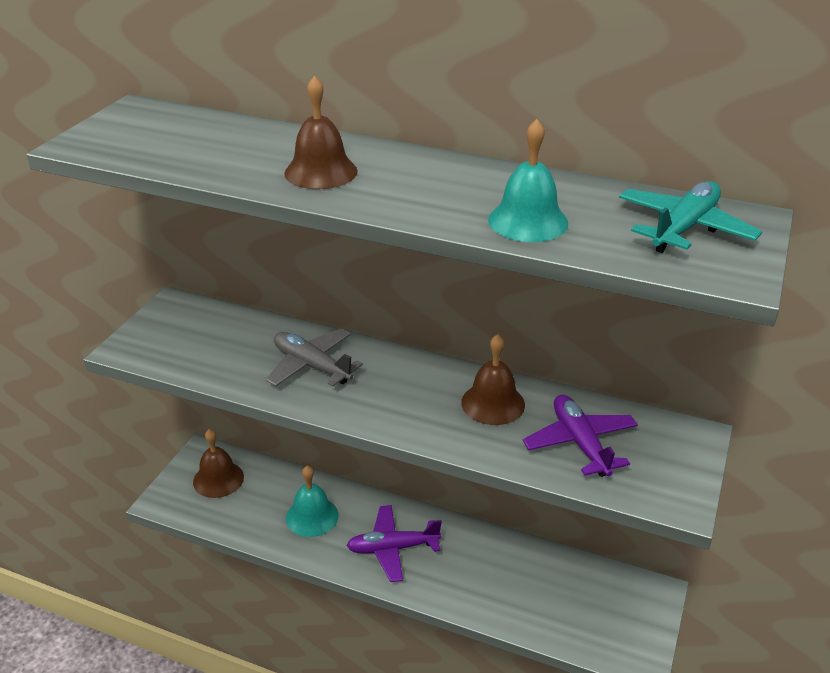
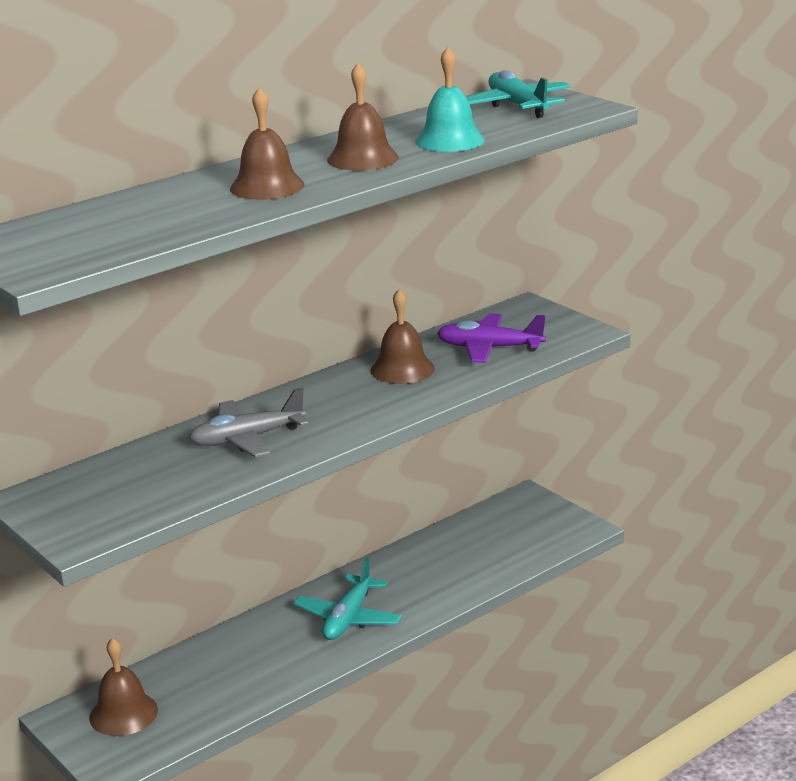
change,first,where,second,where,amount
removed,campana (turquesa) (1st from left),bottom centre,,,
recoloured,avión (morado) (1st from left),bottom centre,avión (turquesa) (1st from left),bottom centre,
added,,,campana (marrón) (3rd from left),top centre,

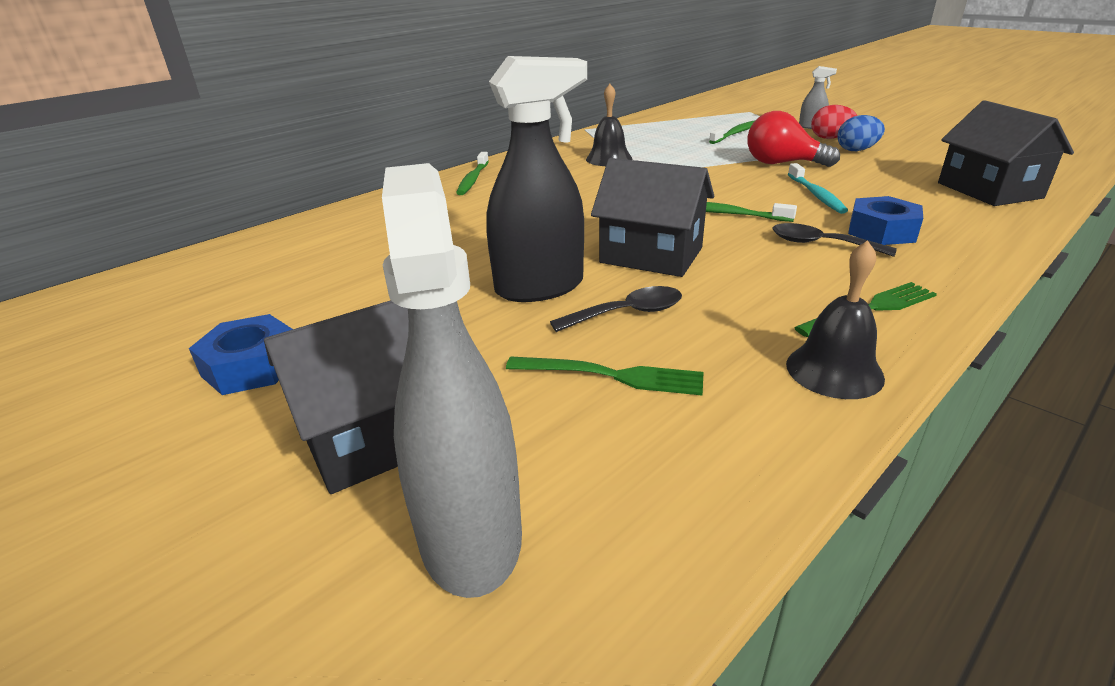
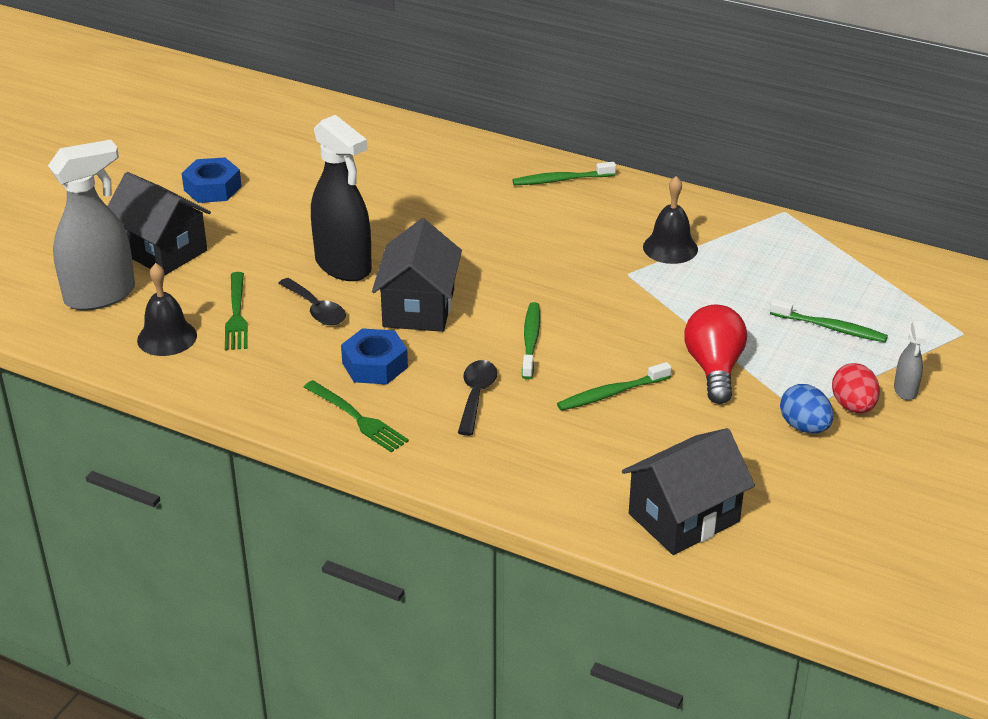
change,first,where,second,where,amount
moved,campana (negro) (2nd from left in the first image),middle right,campana (negro) (1st from left),middle left,
recoloured,cepillo de dientes (turquesa),top right,cepillo de dientes (verde) (3rd from left),centre,
moved,tuerca (azul) (2nd from left),top right,,centre,

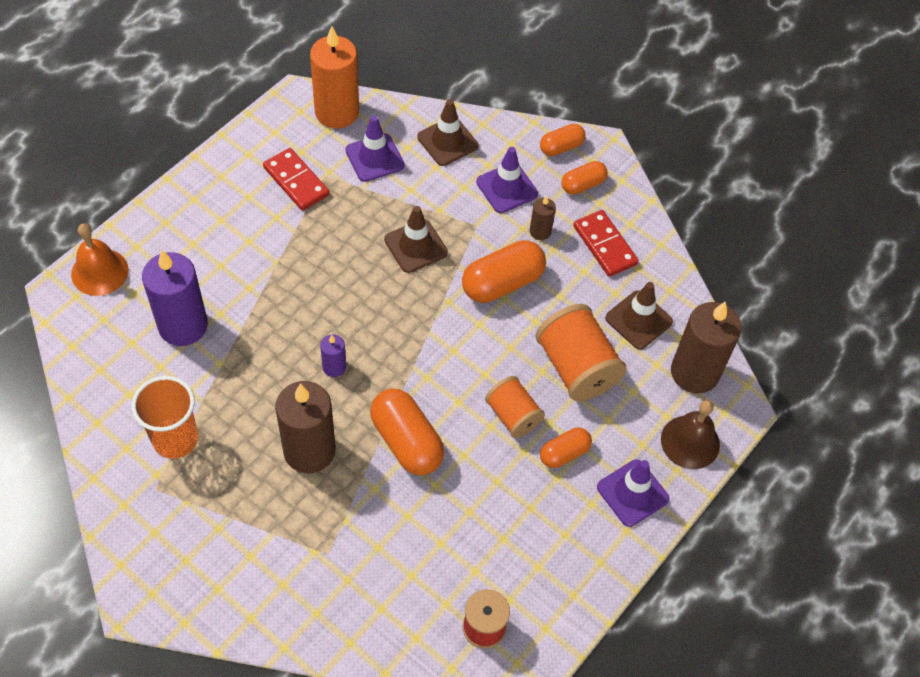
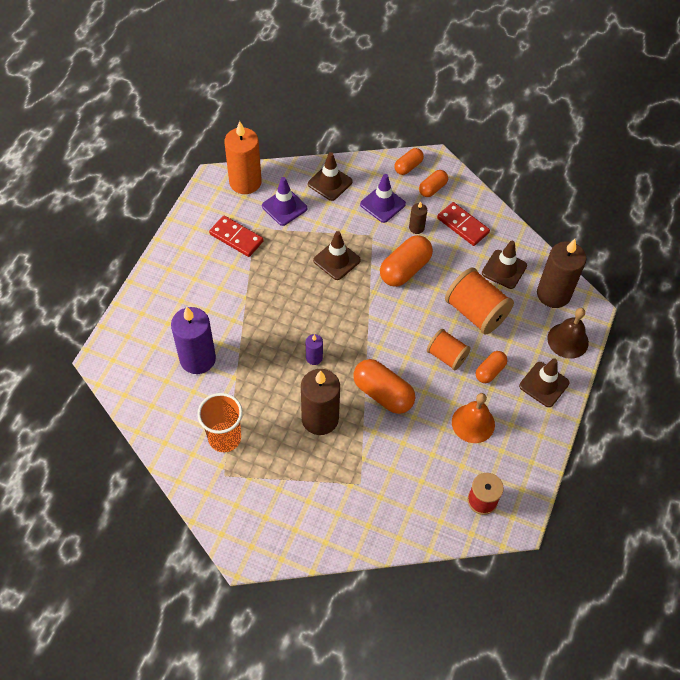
change,first,where,second,where,amount
moved,campana (naranja),middle left,,middle right,
recoloured,cono de tráfico (morado) (3rd from left),bottom right,cono de tráfico (marrón) (4th from left),middle right,

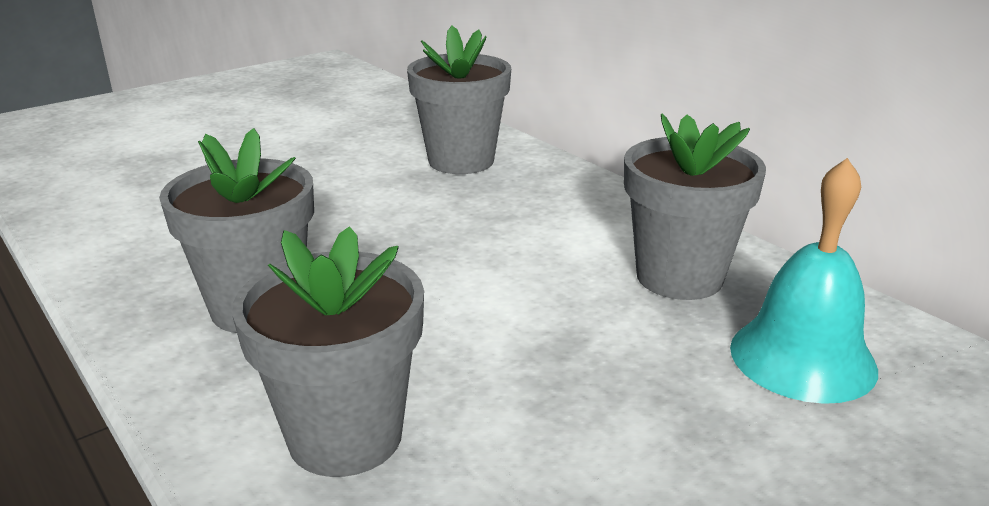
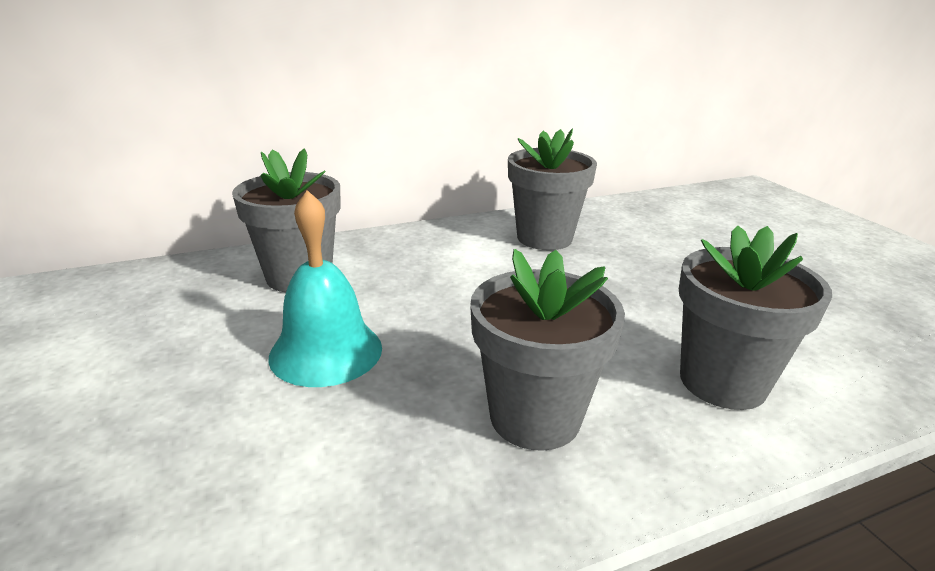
change,first,where,second,where,amount
moved,campana (turquesa),middle right,,centre,

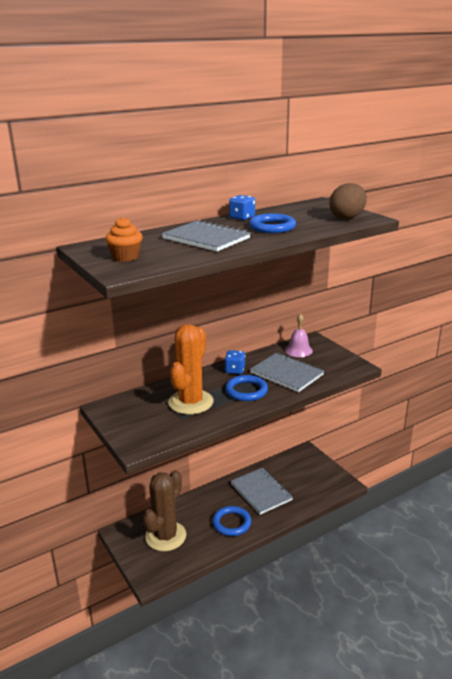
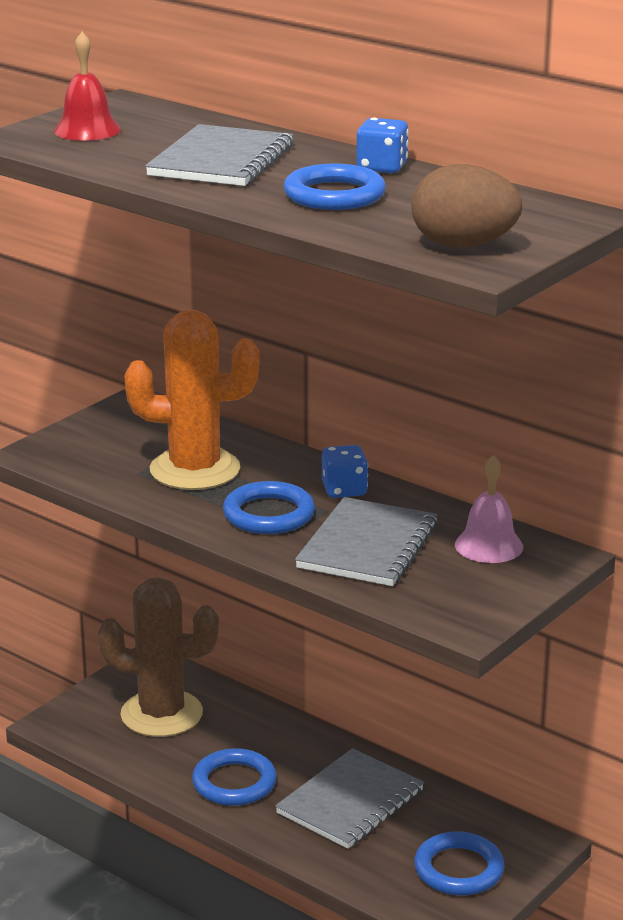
change,first,where,second,where,amount
replaced,magdalena (naranja),middle left,campana (rojo),top left,
added,,,anillo (azul) (4th from left),bottom right,

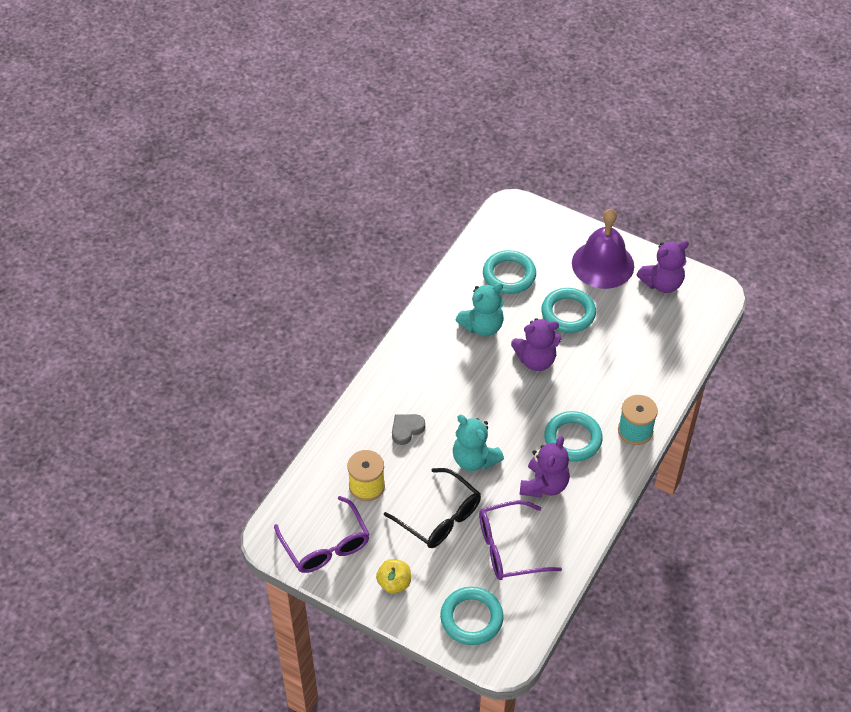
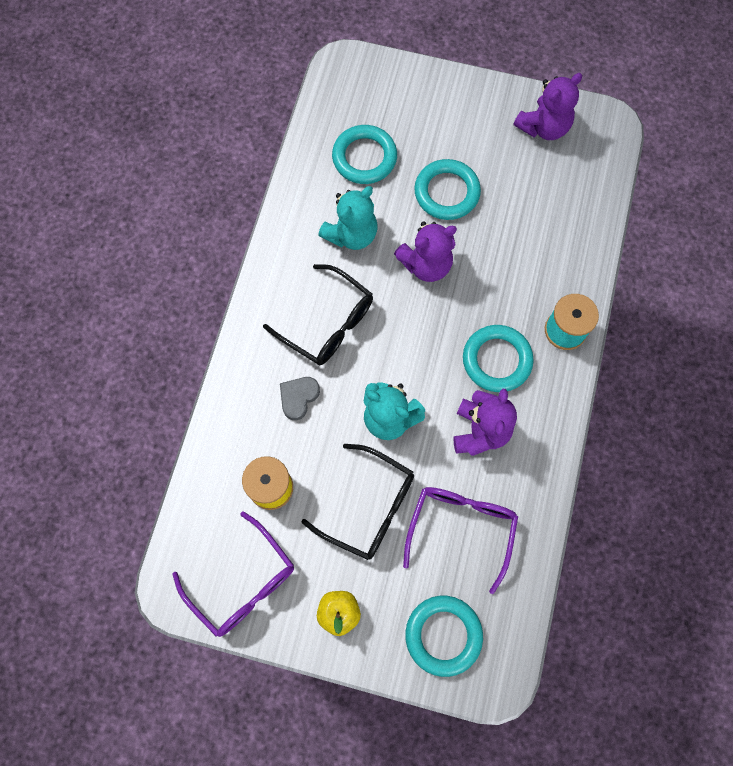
change,first,where,second,where,amount
turned,gafas (morado) (2nd from left),bottom centre,,bottom centre,135 degrees clockwise
removed,campana (morado),middle right,,,
added,,,gafas (negro) (1st from left),centre,

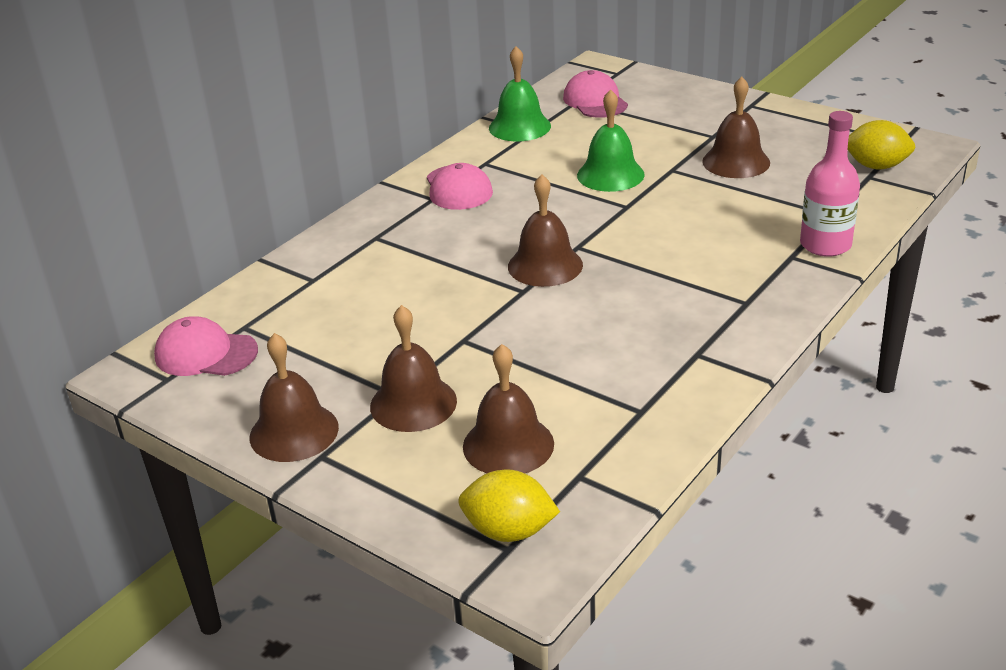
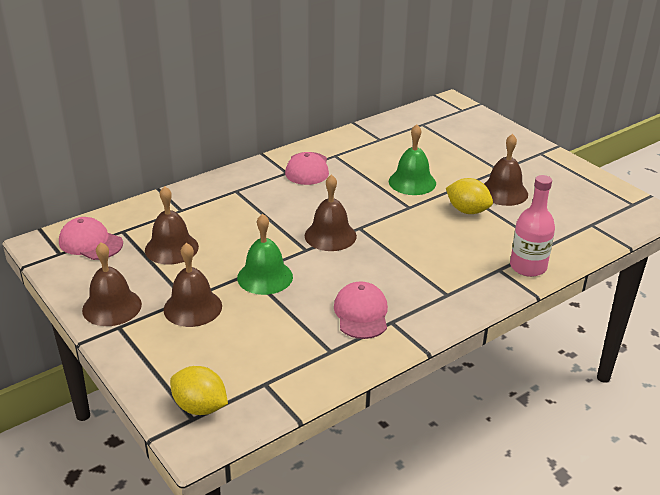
change,first,where,second,where,amount
moved,campana (marrón) (3rd from left in the first image),centre,campana (marrón) (2nd from left),middle left,
moved,campana (verde) (1st from left),top centre,,centre,
moved,gorra (rosa) (3rd from left),top centre,,centre,
moved,limón (amarillo) (2nd from left),top right,,middle right,

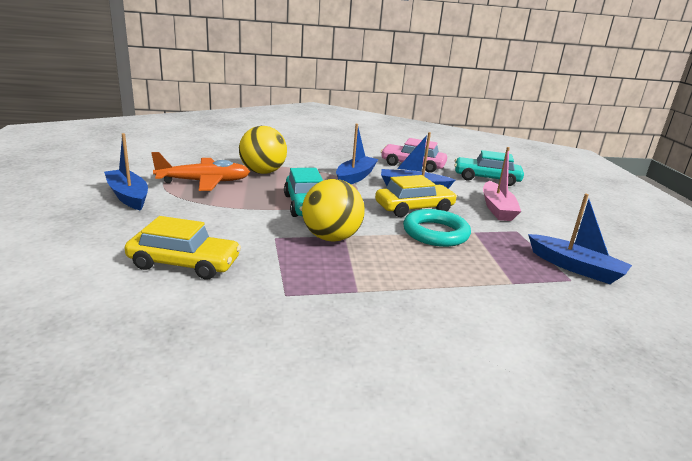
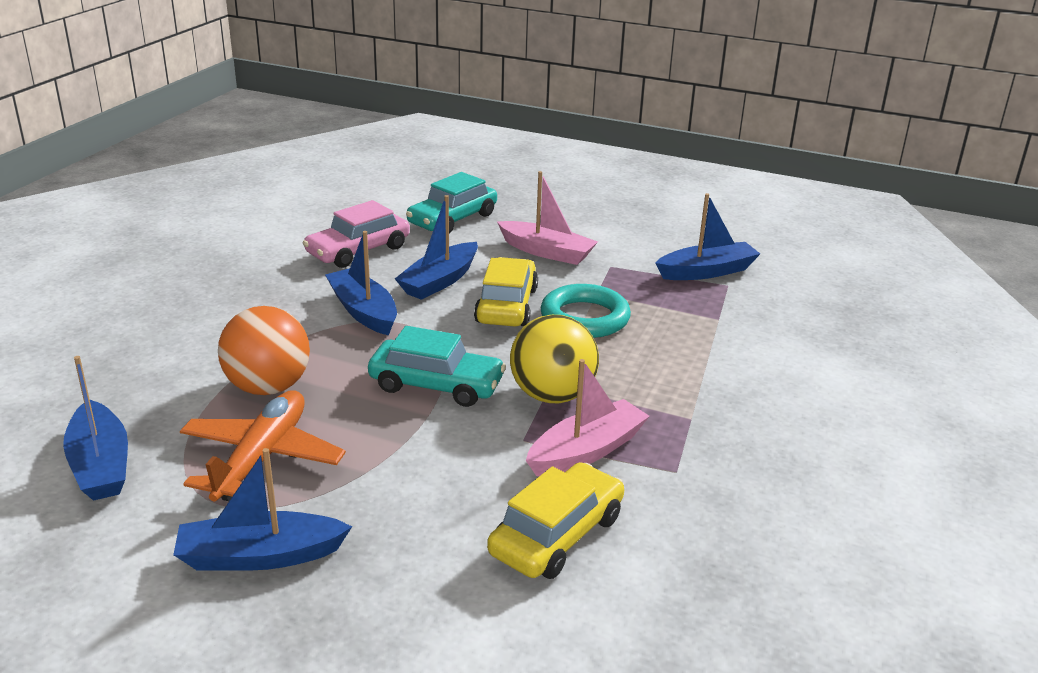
change,first,where,second,where,amount
recoloured,pelota (amarillo) (1st from left),top centre,pelota (naranja),middle left,
added,,,barco (azul) (1st from left),middle left,
added,,,barco (rosa) (2nd from left),centre,

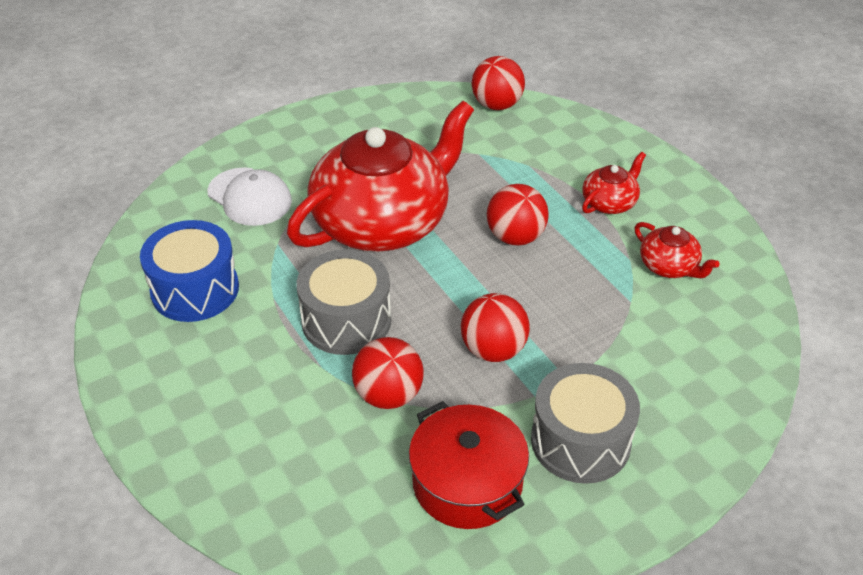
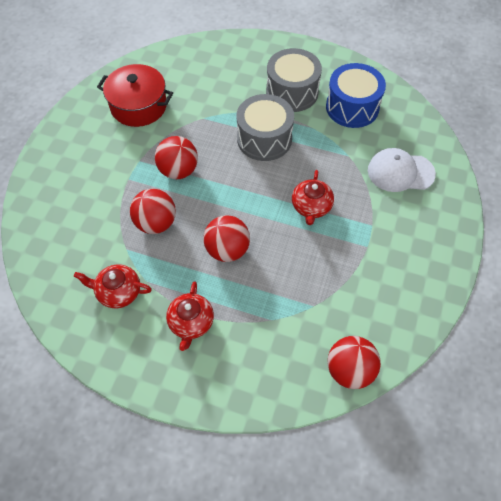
change,first,where,second,where,amount
resized,tetera (rojo) (1st from left in the first image),top centre,tetera (rojo) (3rd from left),centre,x0.42
moved,pelota (rojo) (1st from left),centre,,middle left,
moved,tambor (gris) (2nd from left),bottom right,,top centre,

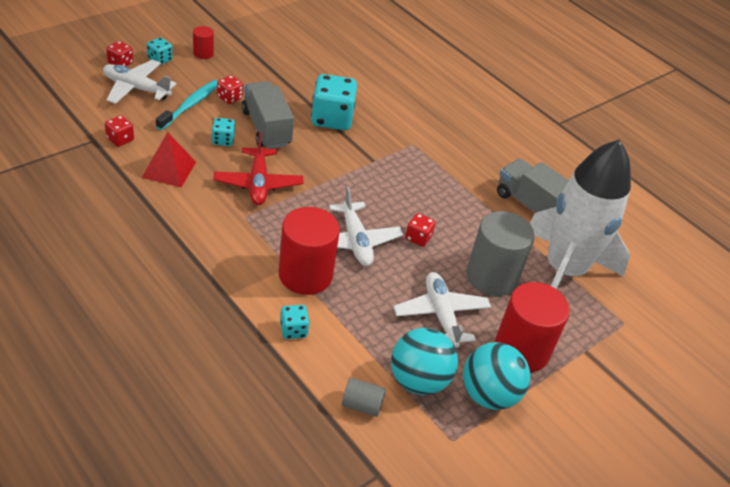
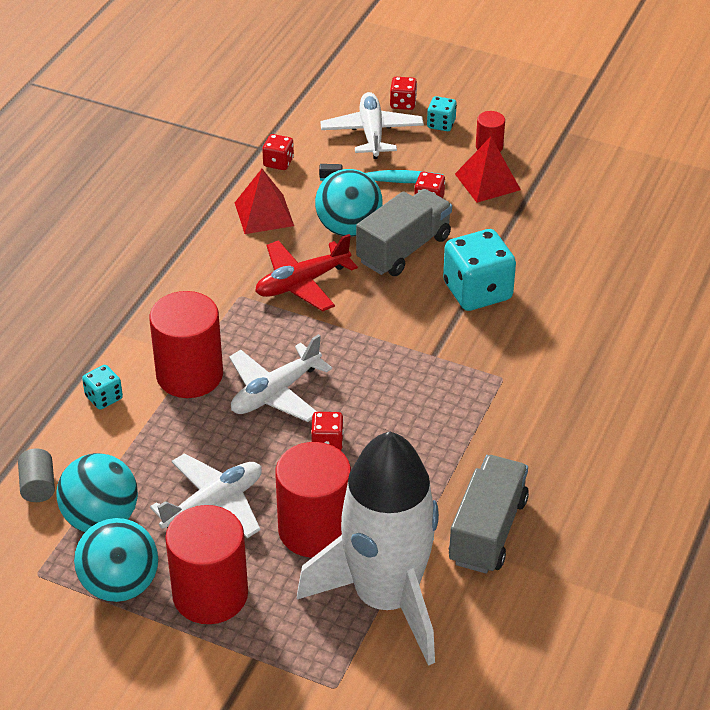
change,first,where,second,where,amount
replaced,dado (turquesa) (2nd from left),top left,pelota (turquesa) (3rd from left),top centre,
recoloured,cilindro (gris) (2nd from left),middle right,cilindro (rojo) (3rd from left),bottom centre,
added,,,pirámide (rojo) (2nd from left),top right,

